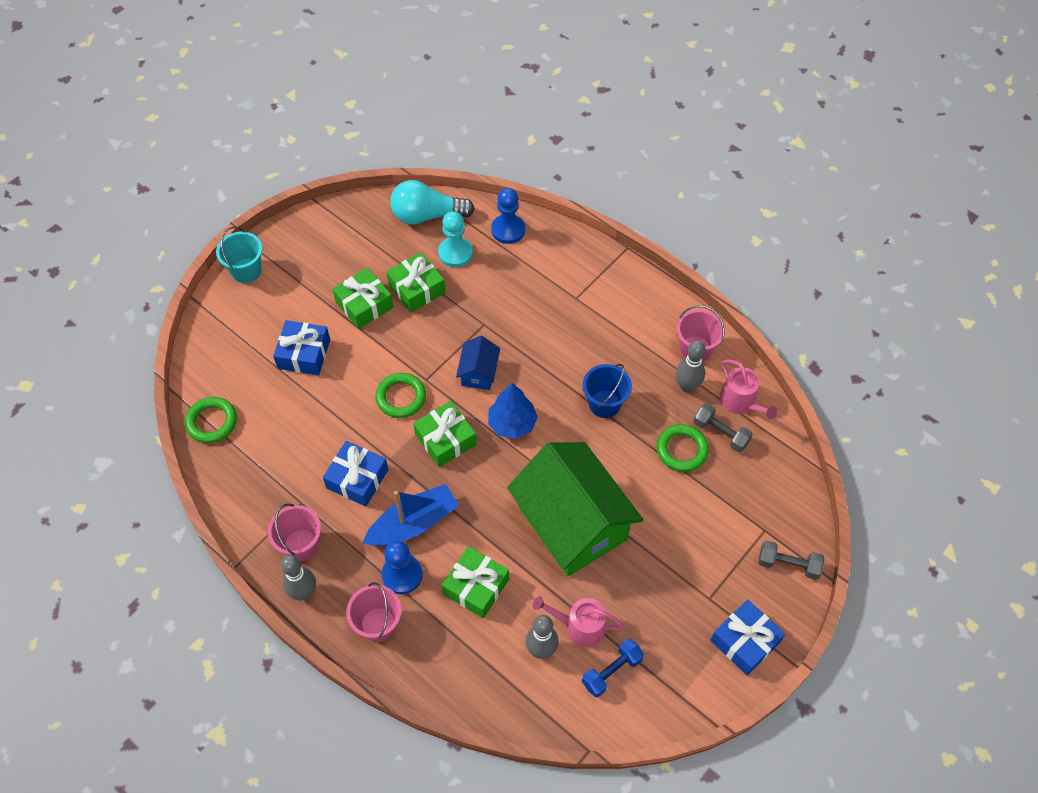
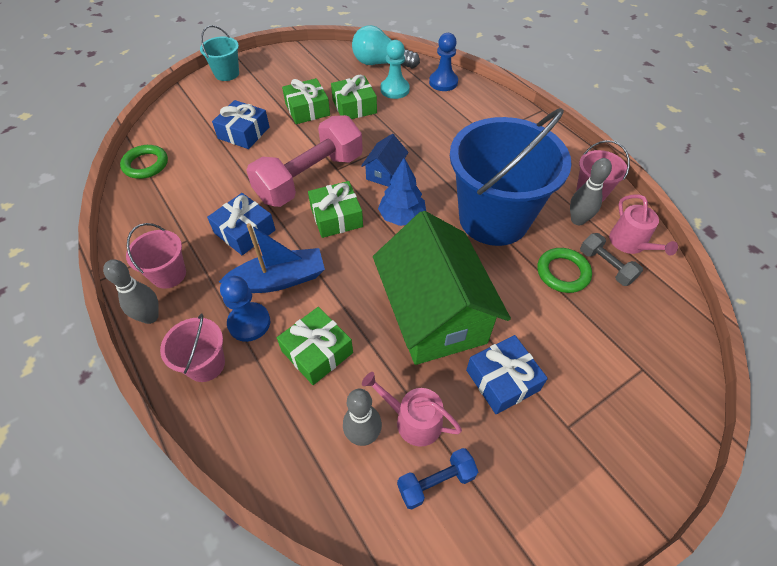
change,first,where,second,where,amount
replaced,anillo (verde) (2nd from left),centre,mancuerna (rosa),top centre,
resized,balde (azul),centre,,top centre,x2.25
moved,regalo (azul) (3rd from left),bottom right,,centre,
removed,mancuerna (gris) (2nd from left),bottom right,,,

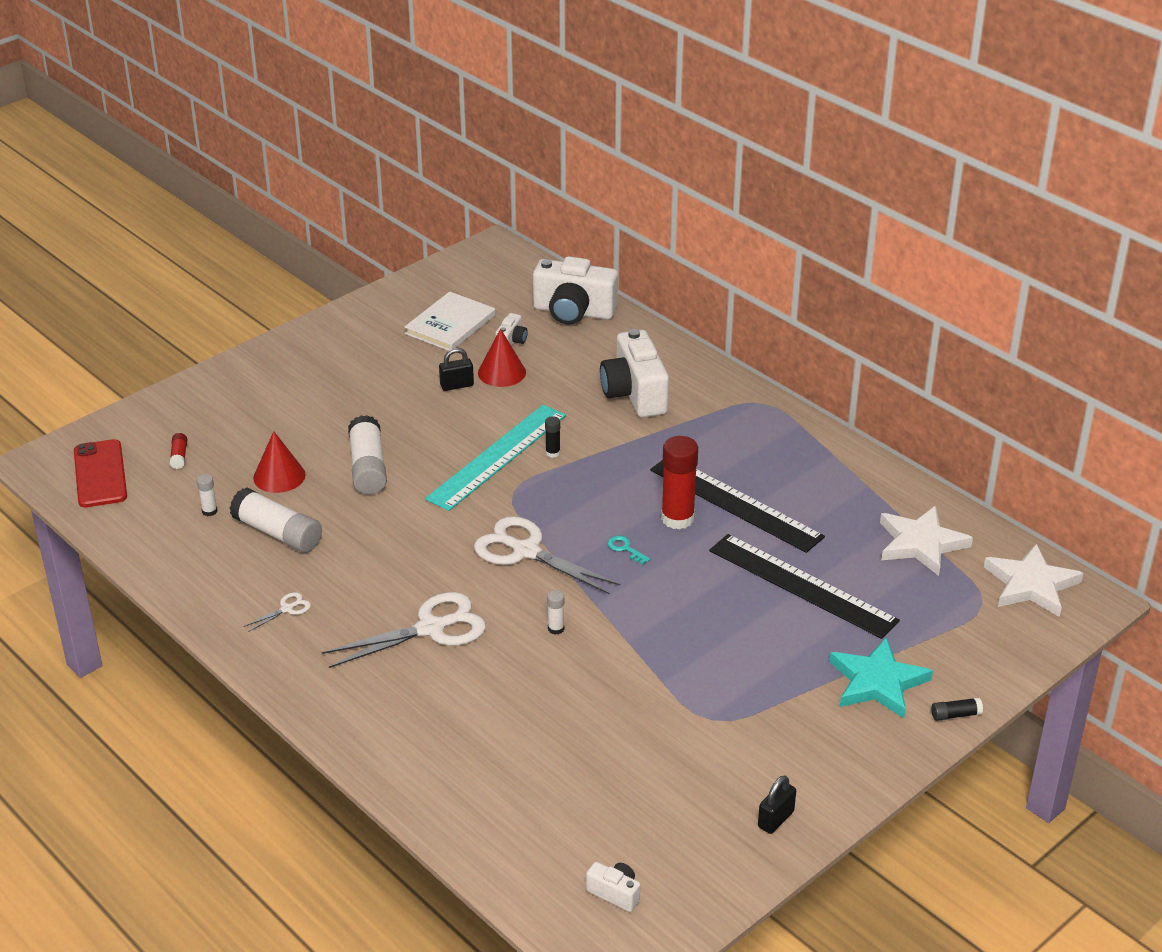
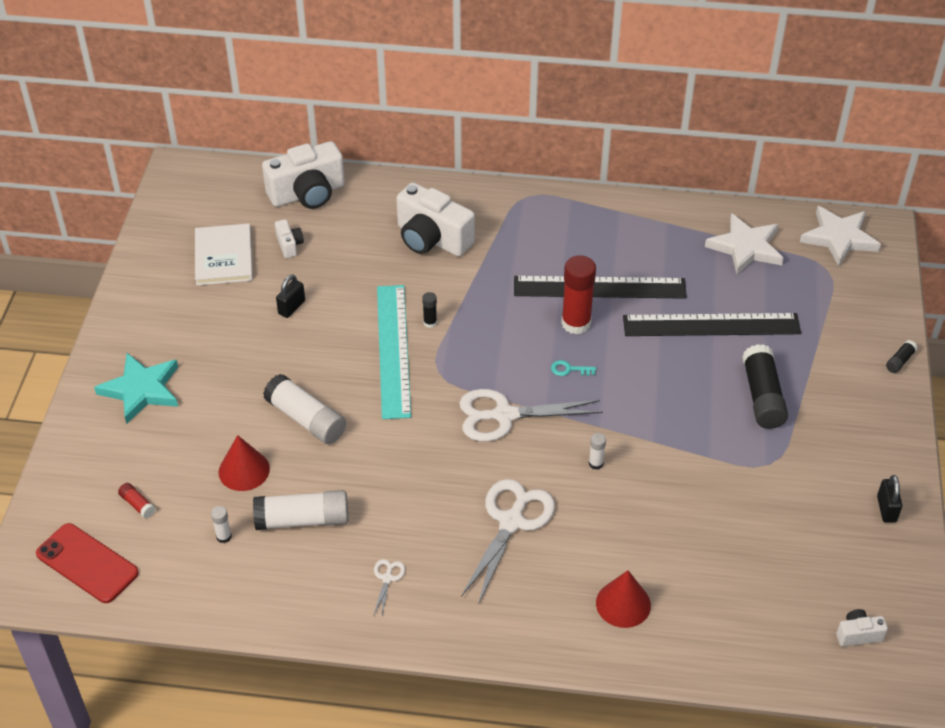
change,first,where,second,where,amount
moved,cono (rojo) (2nd from left),centre,,bottom centre,
moved,estrella (turquesa),bottom right,,middle left,
added,,,barra de pegamento (negro) (2nd from left),middle right,

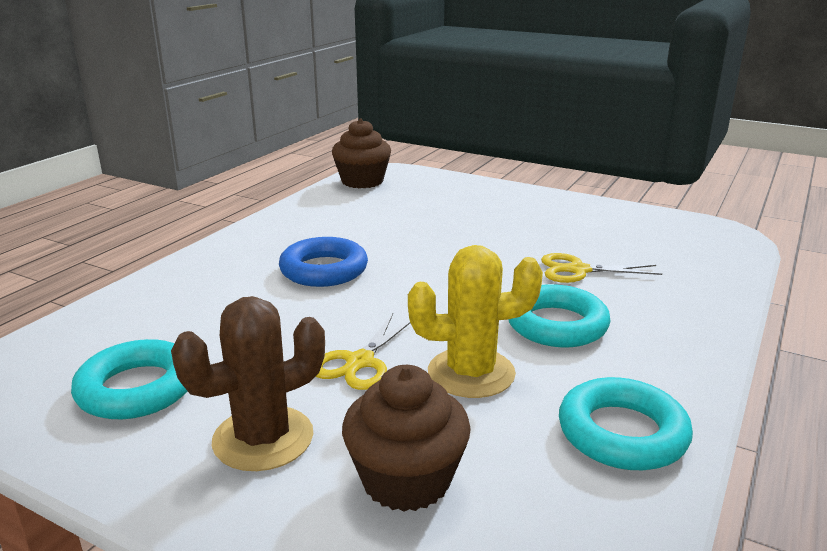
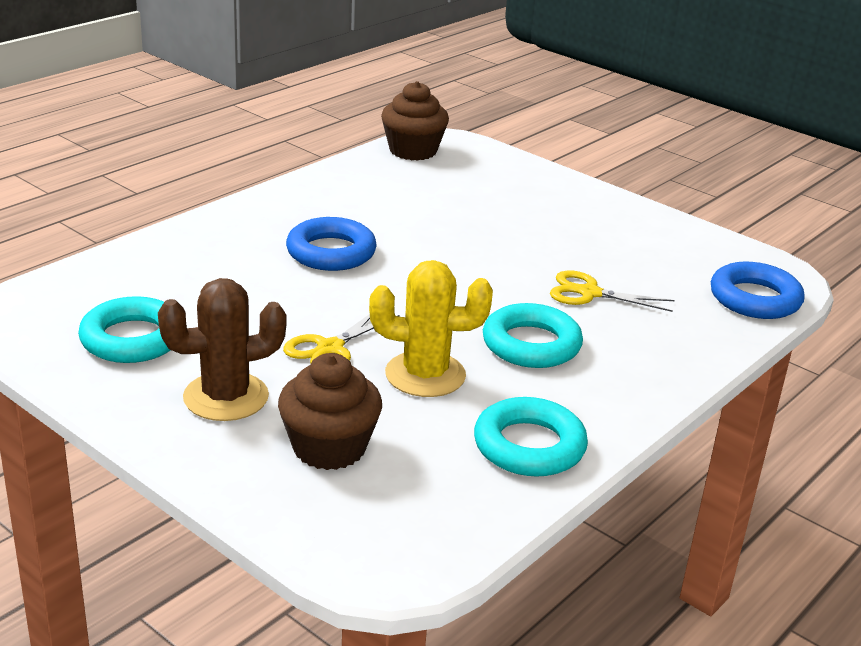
change,first,where,second,where,amount
added,,,anillo (azul) (2nd from left),middle right,

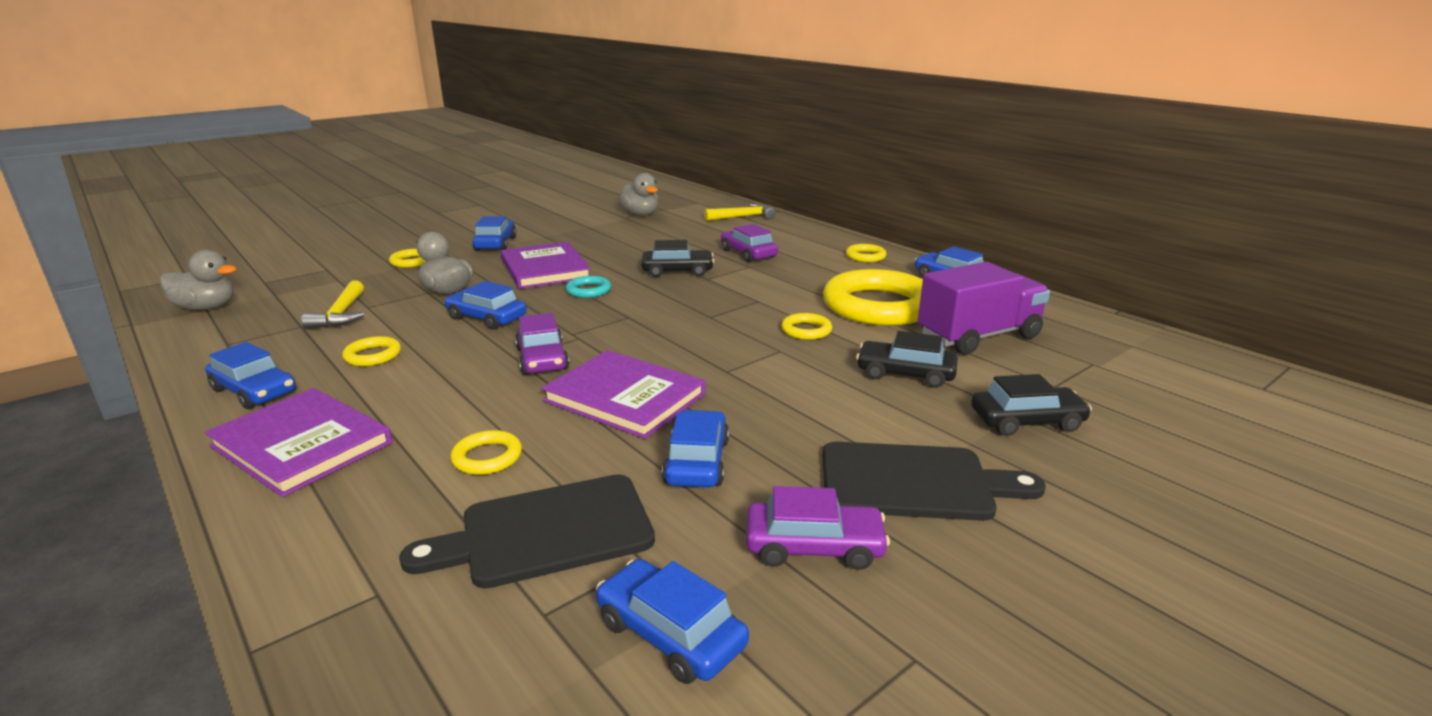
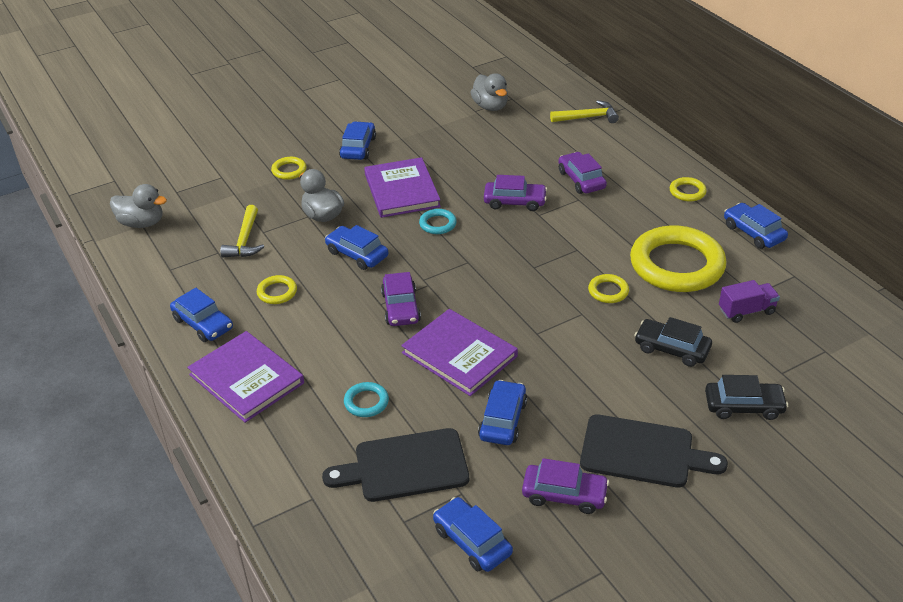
change,first,where,second,where,amount
recoloured,anillo (amarillo) (3rd from left),centre,anillo (turquesa) (1st from left),centre,
recoloured,coche (negro) (1st from left),centre,coche (morado) (2nd from left),top centre,
resized,camión (morado),middle right,,middle right,x0.55

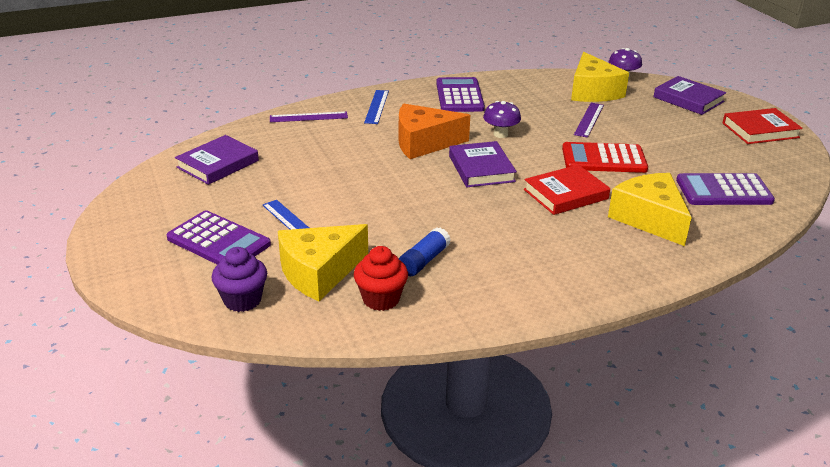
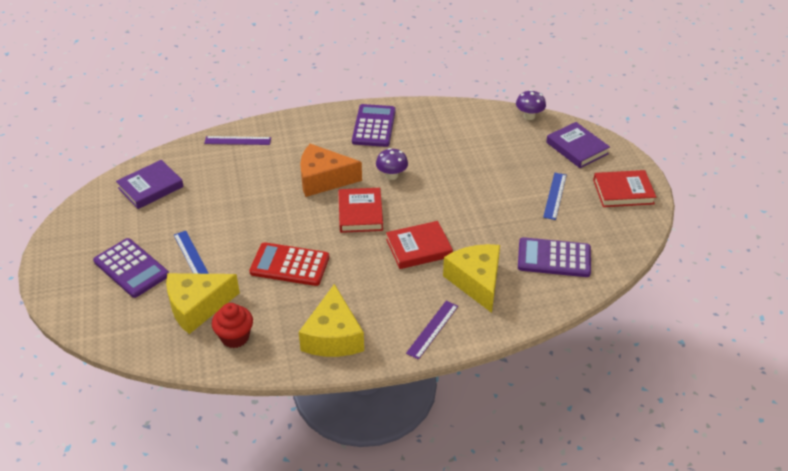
change,first,where,second,where,amount
removed,magdalena (morado),middle left,,,
moved,regla (azul) (2nd from left),top centre,,middle right,
removed,barra de pegamento (azul),centre,,,
recoloured,libro (morado) (2nd from left),centre,libro (rojo) (1st from left),centre,
moved,calculadora (rojo),middle right,,centre,
moved,queso (amarillo) (2nd from left),top right,,bottom centre,
moved,regla (morado) (2nd from left),top right,,bottom centre,

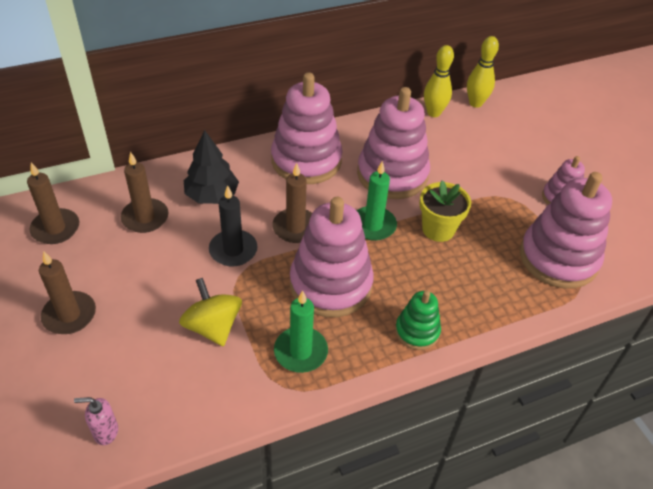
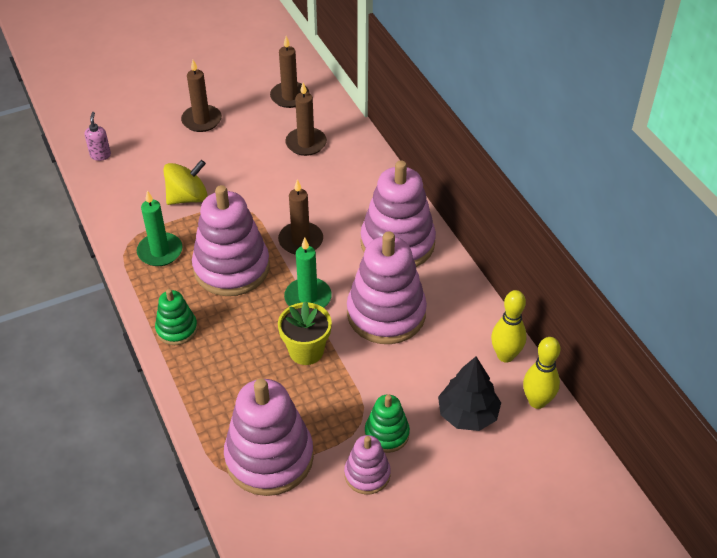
change,first,where,second,where,amount
moved,árbol (negro),middle left,,bottom centre,
removed,vela (negro),centre,,,
added,,,juguete apilable (verde) (2nd from left),bottom centre,

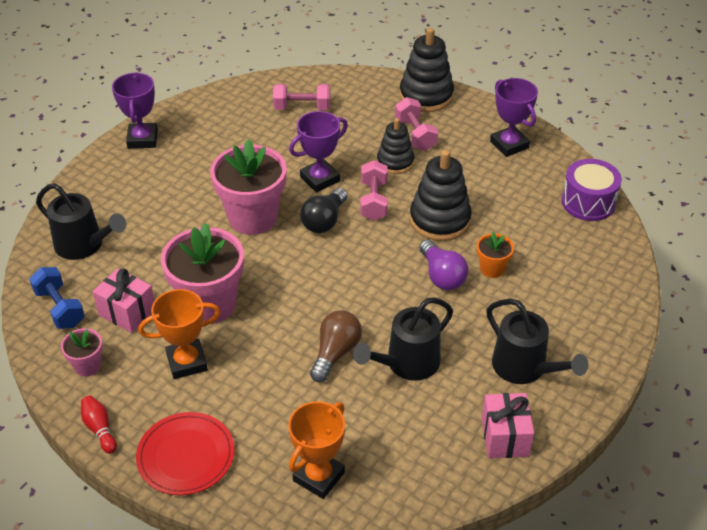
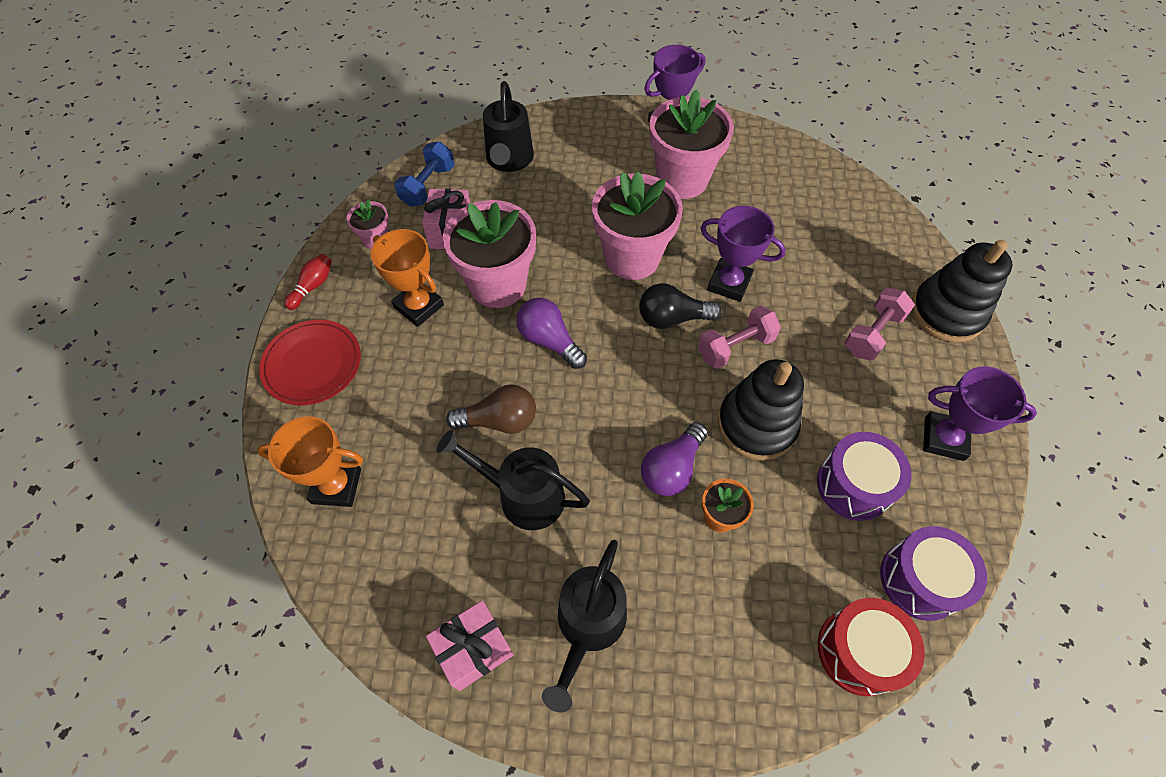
change,first,where,second,where,amount
removed,mancuerna (rosa) (1st from left),top centre,,,
removed,juguete apilable (negro) (1st from left),top centre,,,
turned,trofeo (morado) (3rd from left),top right,,middle right,75 degrees clockwise
added,,,bombilla (morado) (1st from left),centre,
added,,,maceta (rosa) (4th from left),top centre,
added,,,tambor (morado) (1st from left),middle right,
added,,,tambor (rojo),bottom right,

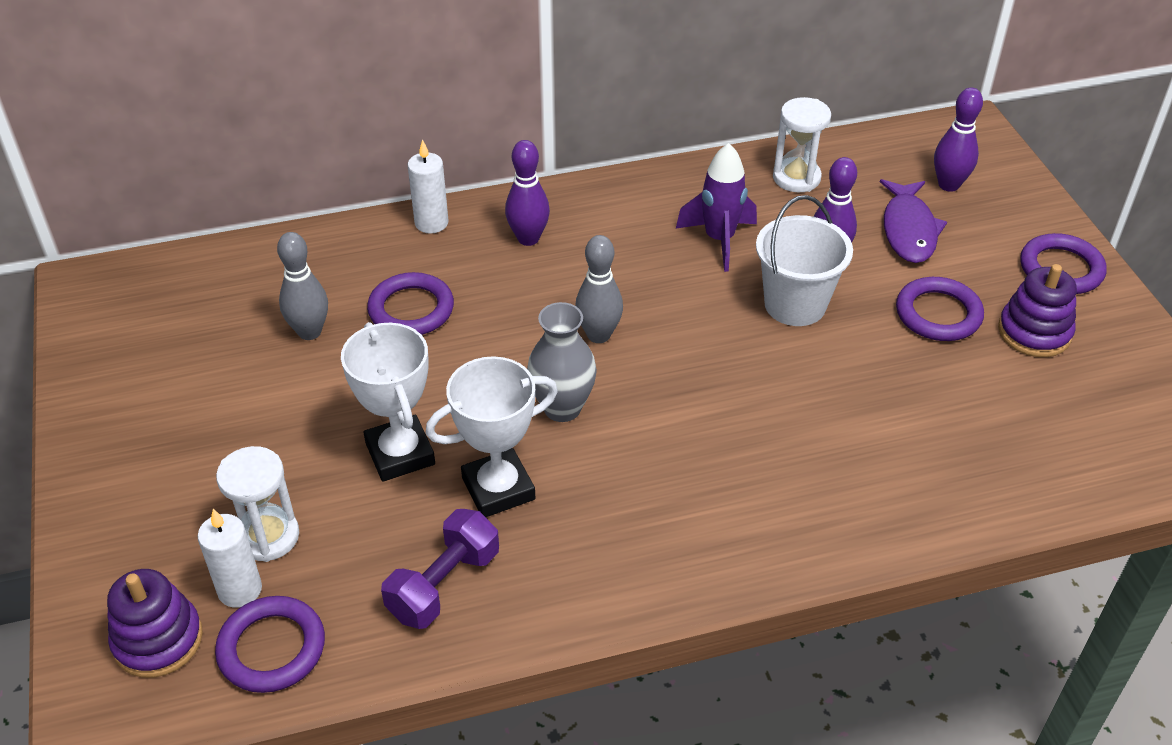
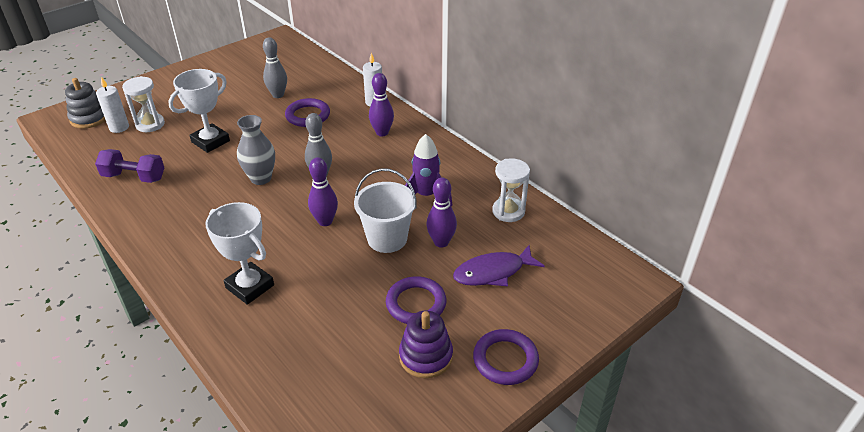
change,first,where,second,where,amount
recoloured,juguete apilable (morado) (1st from left),bottom left,juguete apilable (gris),top left,
removed,anillo (morado) (1st from left),bottom left,,,
moved,trofeo (blanco) (2nd from left),centre,,middle left,
moved,bolo (morado) (3rd from left in the first image),top right,bolo (morado) (1st from left),centre,

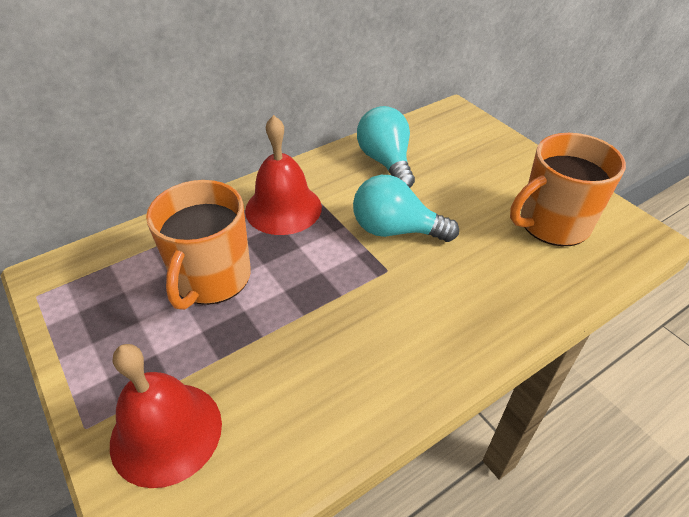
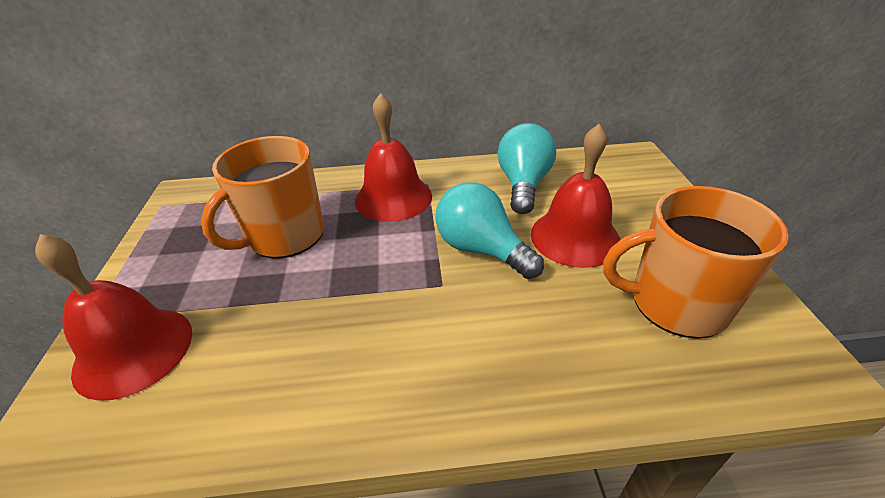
change,first,where,second,where,amount
added,,,campana (rojo) (3rd from left),centre,

